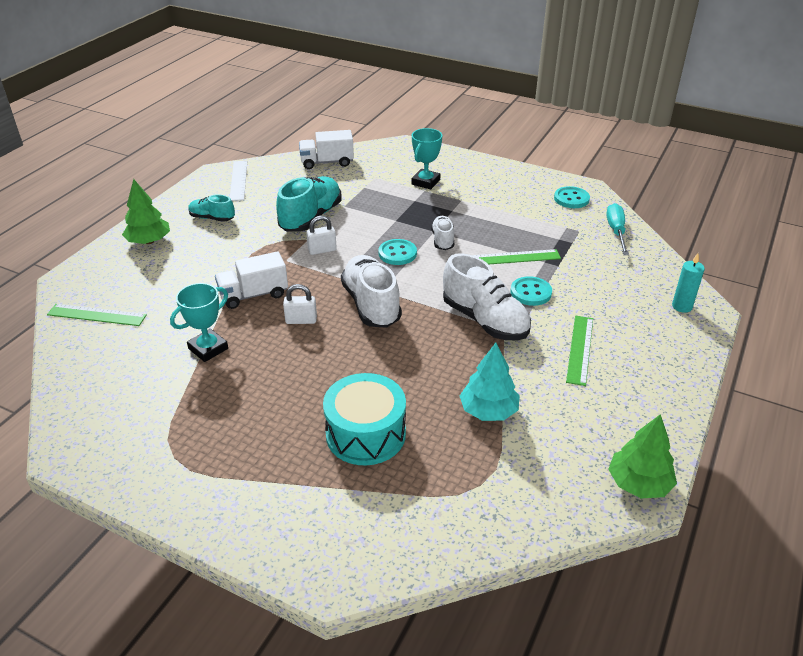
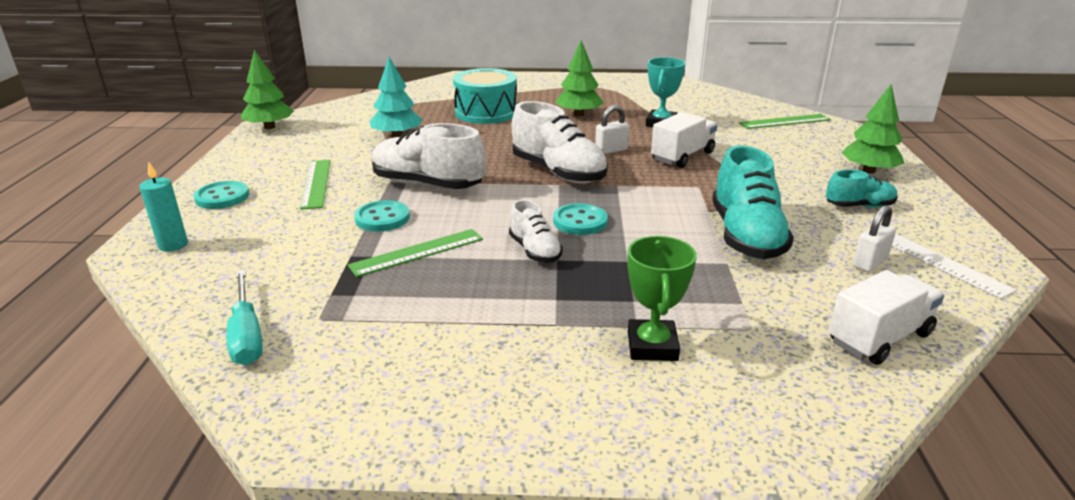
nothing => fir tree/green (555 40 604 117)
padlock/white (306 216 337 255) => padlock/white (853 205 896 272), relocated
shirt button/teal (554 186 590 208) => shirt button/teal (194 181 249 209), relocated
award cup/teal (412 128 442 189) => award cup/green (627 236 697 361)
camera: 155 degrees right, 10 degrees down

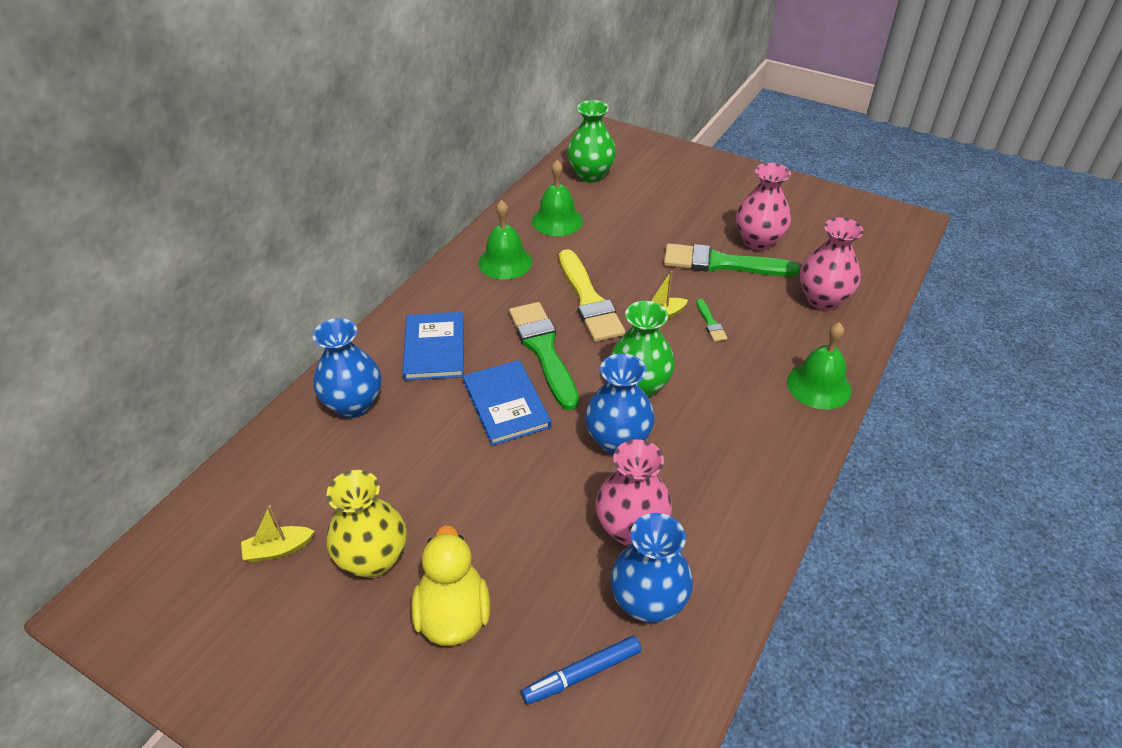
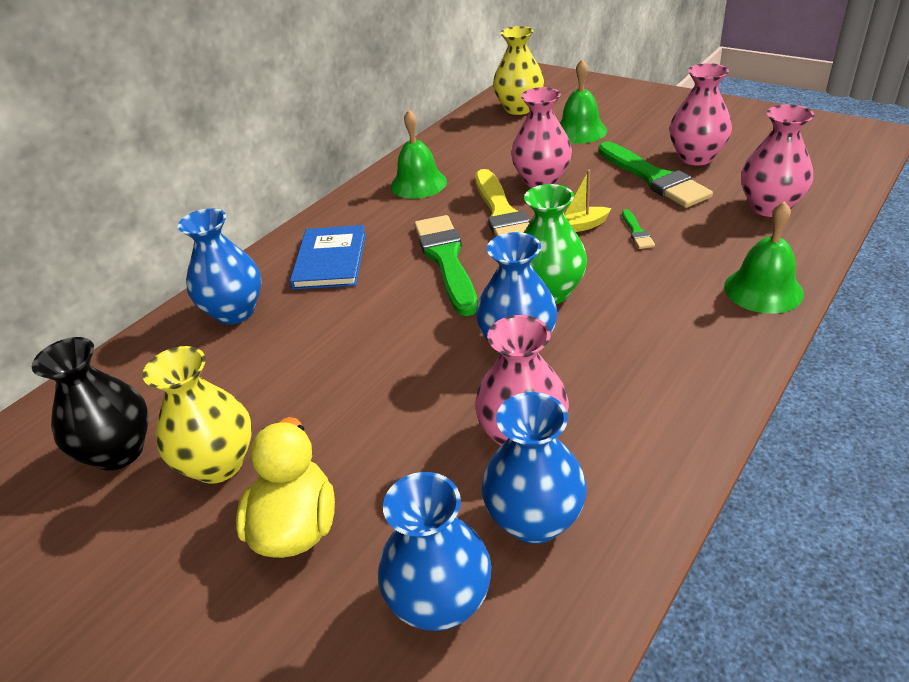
book/blue (463 360 551 446) => nothing
nothing => tall vase/rose-pink (511 87 572 188)
hand bell/green (532 160 583 236) => hand bell/green (560 59 607 144), relocated
toy boat/bright yellow (241 505 314 562) => tall vase/black (32 337 149 471)
marker pen/blue (521 636 641 705) => tall vase/blue (378 472 492 631)
tall vase/green (567 100 616 182) => tall vase/bright yellow (493 26 544 115)
brush/green (664 243 800 276) => brush/green (598 142 713 208), 135 degrees counterclockwise
camera: 10 degrees right, 5 degrees down

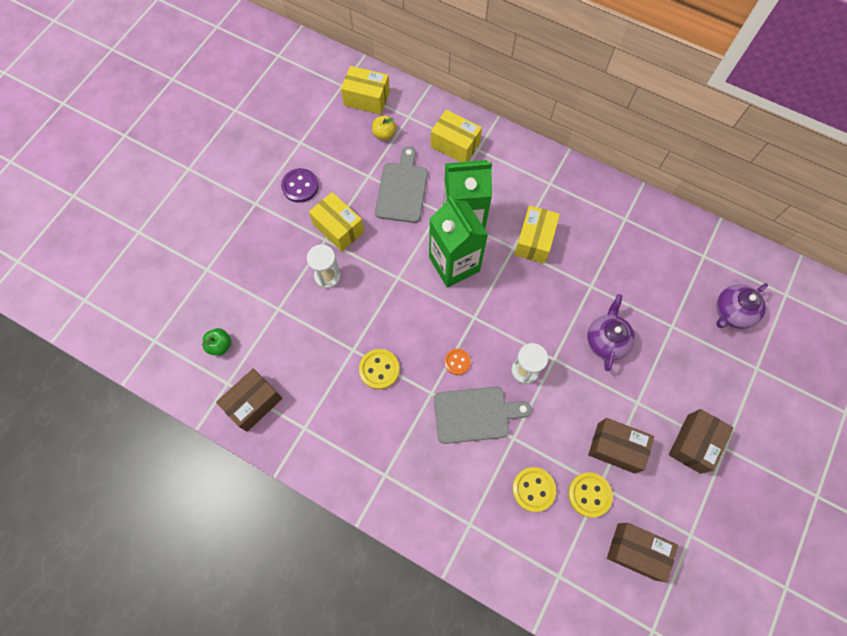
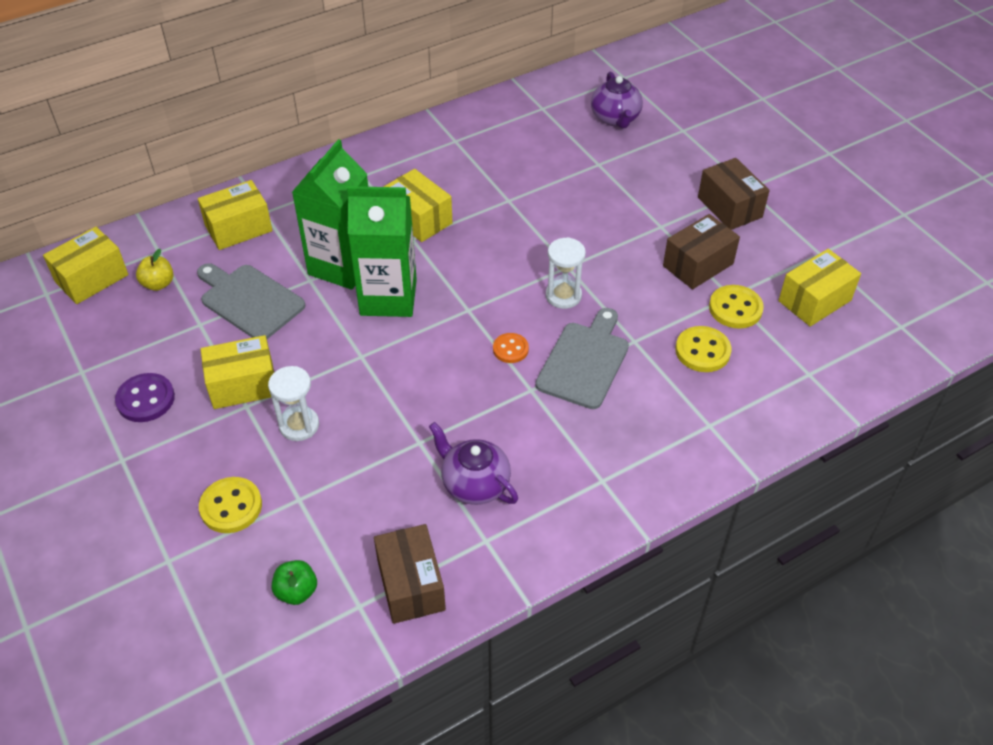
shirt button/bright yellow (359 349 400 389) => shirt button/bright yellow (199 477 262 533), relocated
tea pot/royal purple (587 294 635 371) => tea pot/royal purple (429 422 518 505), relocated
box/brown (607 523 678 583) => box/bright yellow (778 249 861 326)
camera: 60 degrees left, 20 degrees down

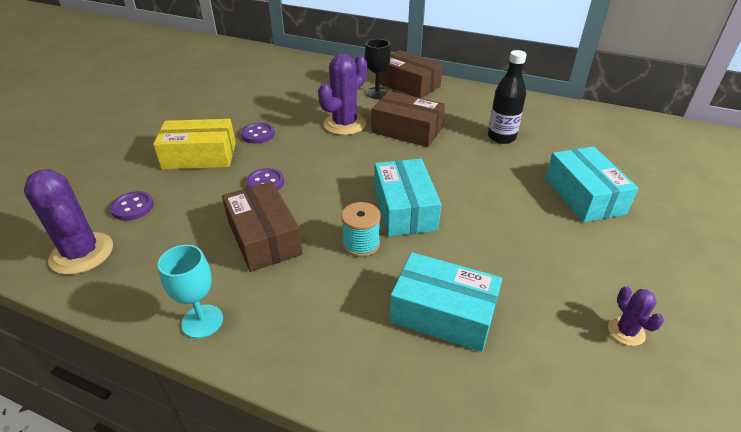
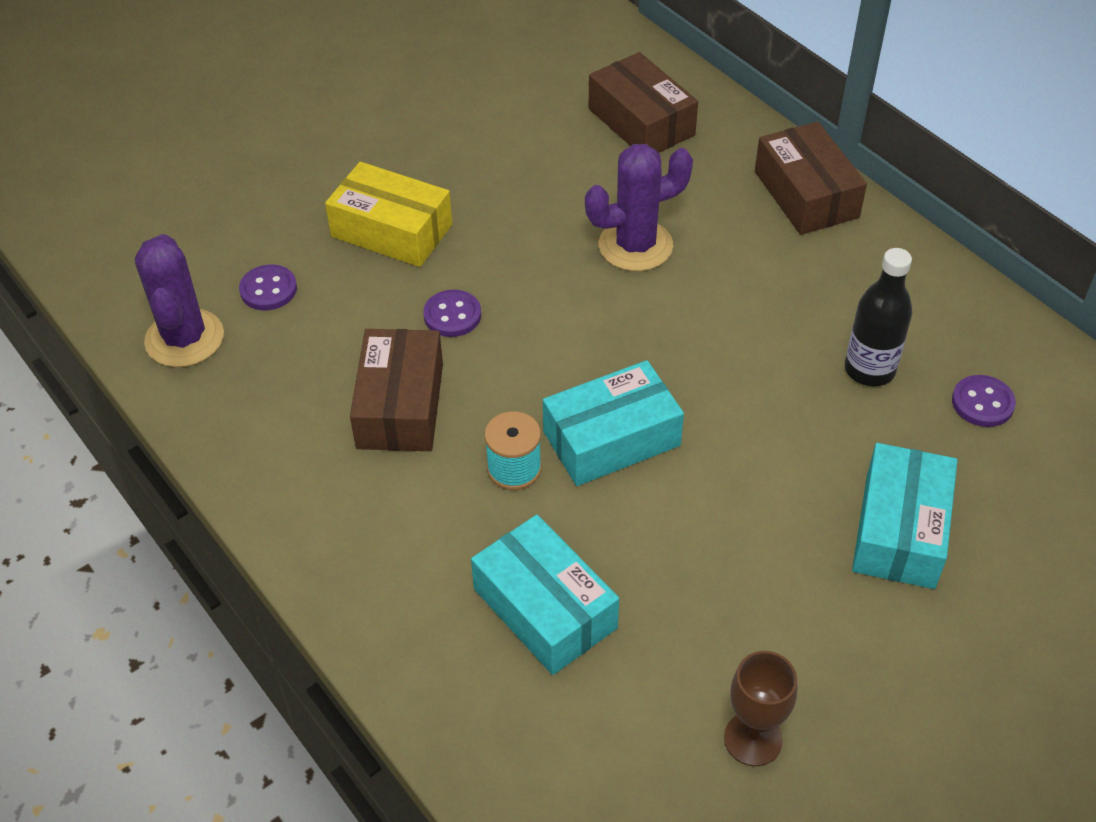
chalice/teal (158 245 223 338) => nothing
chalice/black (365 39 391 99) => nothing
shirt button/royal purple (241 122 275 144) => shirt button/royal purple (952 375 1016 427), relocated
box/brown (372 91 445 147) => box/brown (589 52 698 153), relocated
prickly plant/royal purple (608 286 664 346) => chalice/brown (724 651 797 766)
box/teal (374 159 441 236) => box/teal (543 360 684 486), 45 degrees clockwise
camera: 30 degrees right, 10 degrees up

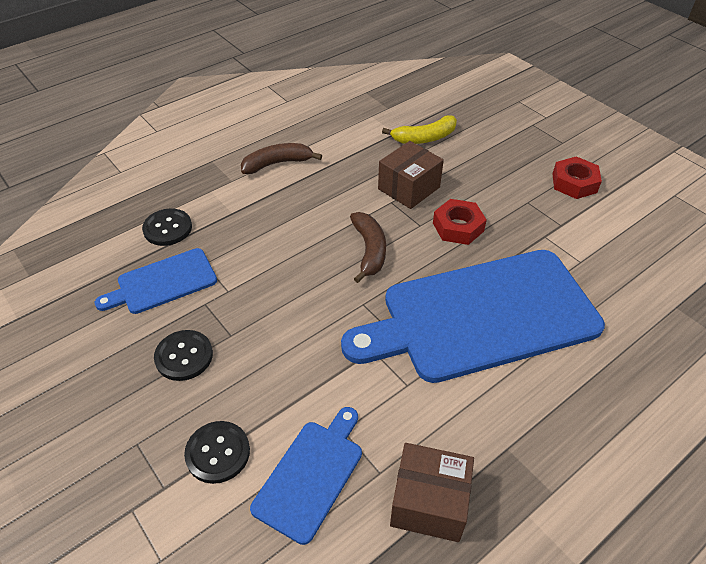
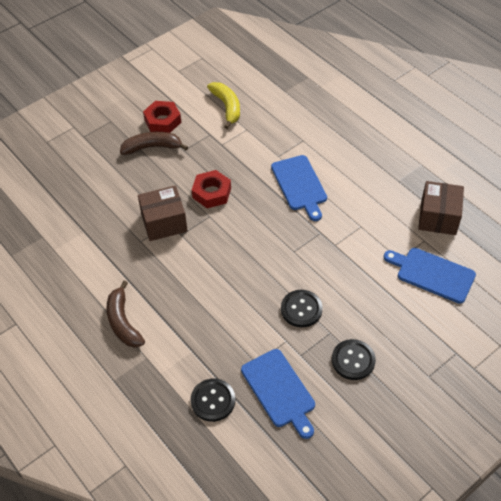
shirt button/black (184 421 250 484) => shirt button/black (281 290 323 327), relocated
toy banana/brown (350 212 386 283) => toy banana/brown (120 132 188 155), relocated
toy banana/bright yellow (382 115 457 144) => toy banana/bright yellow (207 82 240 129), relocated
box/brown (378 141 444 209) => box/brown (138 186 188 241), 60 degrees counterclockwise
bread board/blue (341 250 605 383) => bread board/blue (271 155 327 221), x0.48
camera: 90 degrees left, 5 degrees up

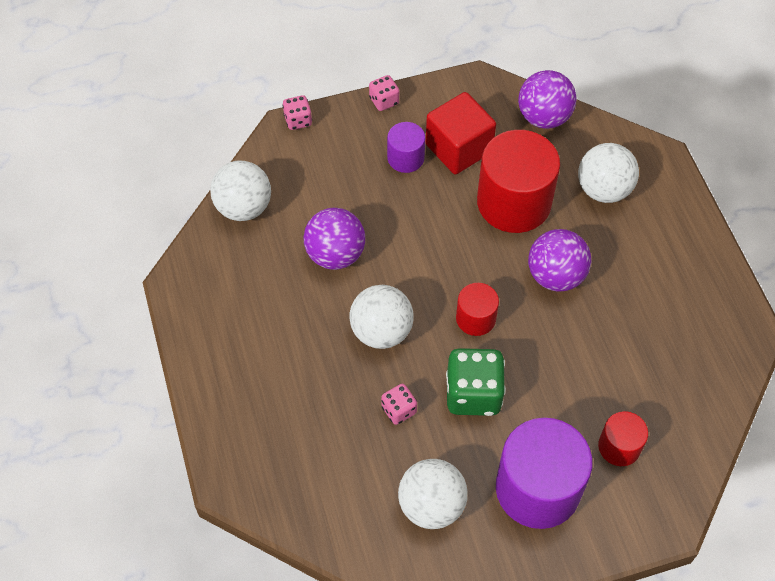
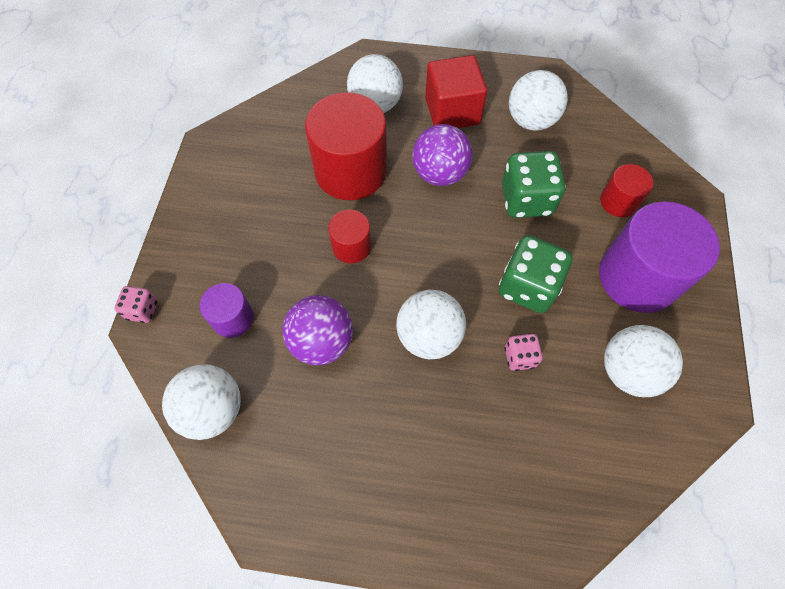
game die/rose-pink (369 75 399 111) => nothing
sphere/royal purple (518 70 577 129) => nothing
nothing => game die/green (502 151 566 218)
nothing => sphere/white (509 70 568 131)
cylinder/royal purple (387 122 425 173) => cylinder/royal purple (200 283 254 338), relocated
block/scarlet (426 92 496 174) => block/scarlet (425 55 487 128), relocated
cylinder/scarlet (456 283 499 336) => cylinder/scarlet (328 210 371 264), relocated
camera: 65 degrees left, 5 degrees up

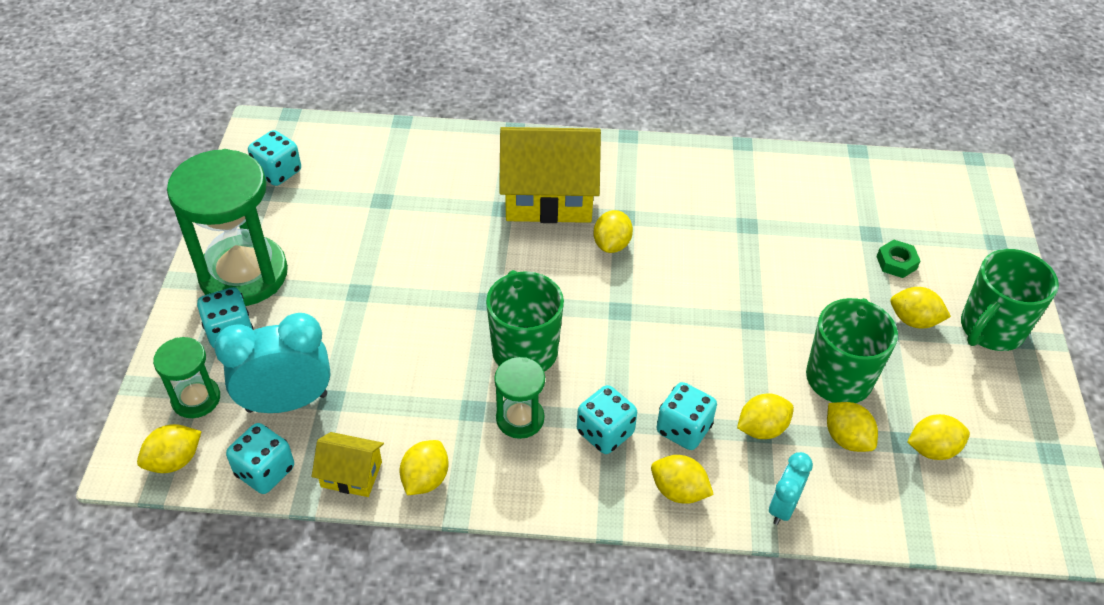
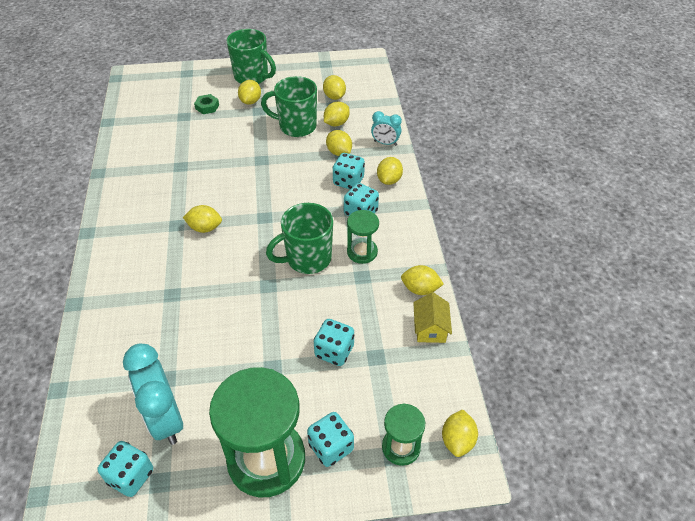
house/bright yellow (499 127 601 223) => nothing
clock/teal (214 313 330 413) => clock/teal (123 344 183 445), relocated
game die/teal (226 423 294 494) => game die/teal (314 319 354 366), relocated
citrus fruit/bright yellow (137 424 202 473) => citrus fruit/bright yellow (442 409 478 457), 60 degrees clockwise
camera: 100 degrees left, 0 degrees up

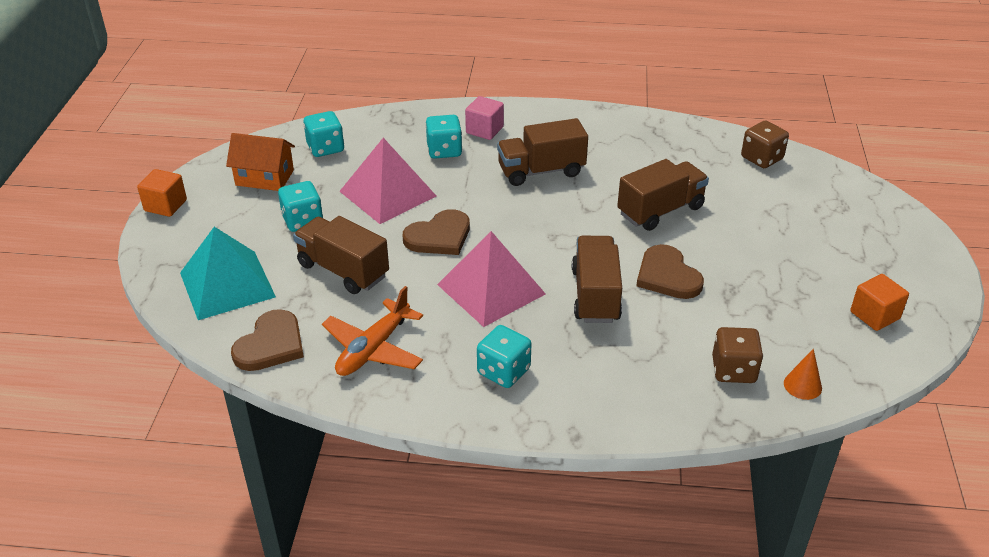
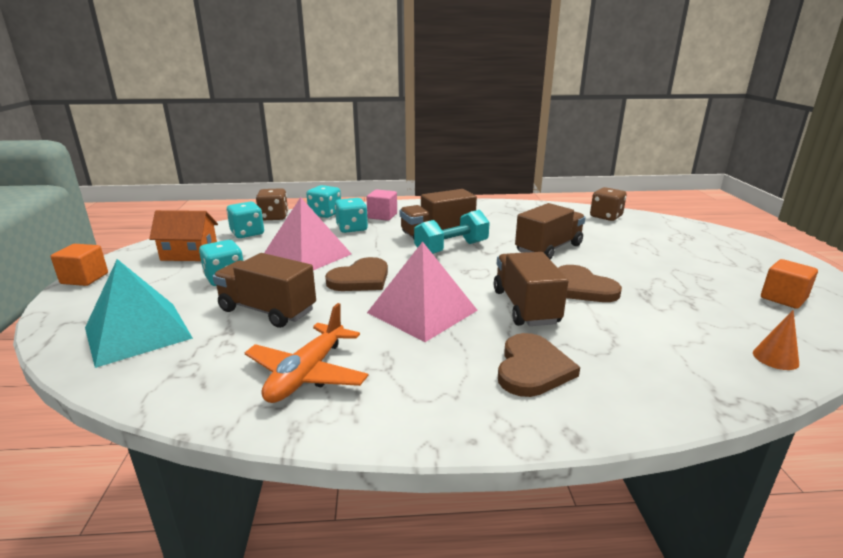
nothing => free weight/teal (414 210 490 254)
love heart/brown (231 309 304 371) => love heart/brown (498 333 580 397), relocated
game die/teal (477 325 531 388) => game die/teal (306 185 341 218), relocated
game die/brown (712 327 763 383) => game die/brown (256 188 288 220), relocated
camera: 10 degrees left, 15 degrees down

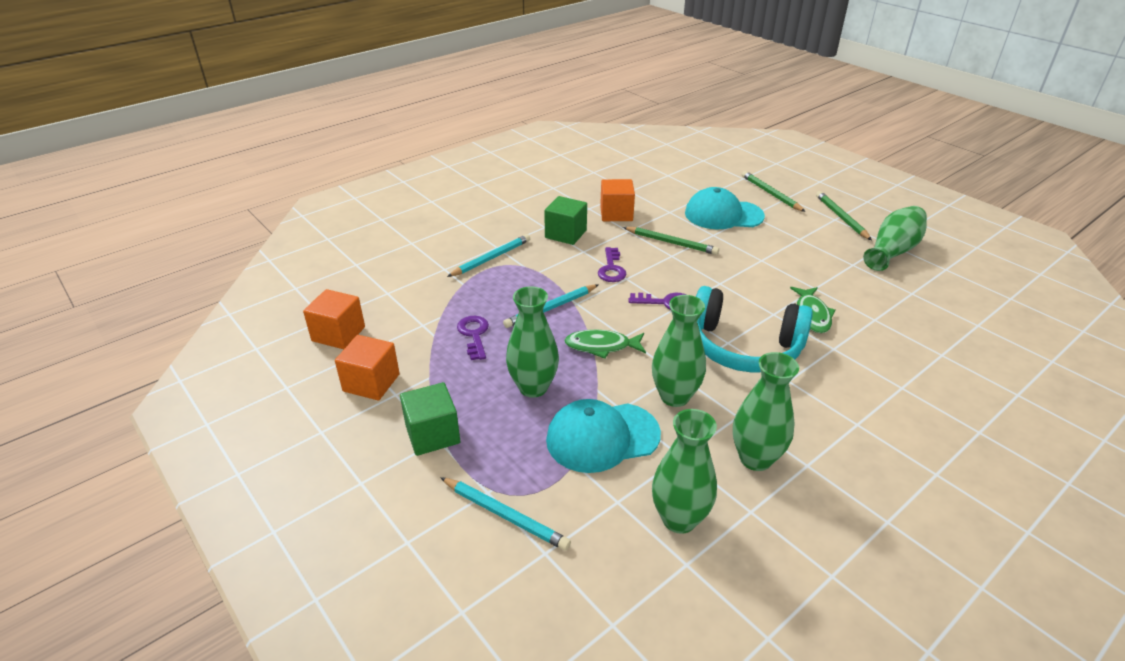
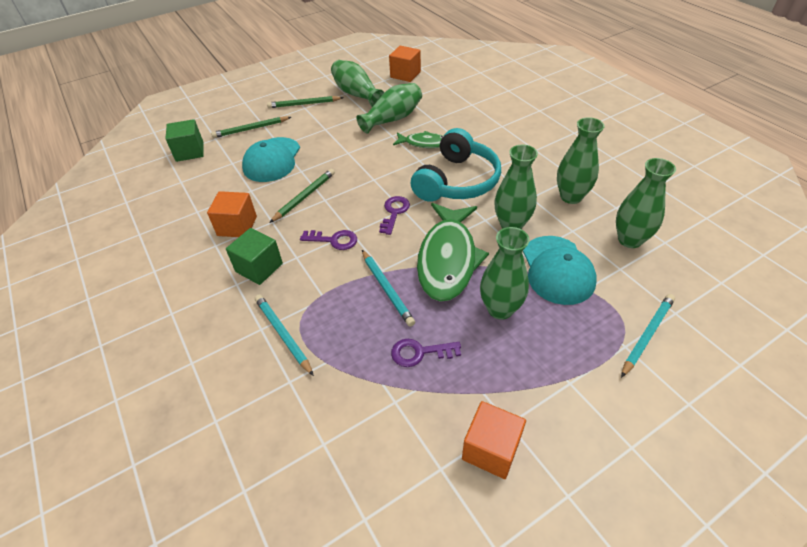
nothing => tall vase/green (357 83 422 134)
block/orange-coloured (303 289 365 349) => block/orange-coloured (389 46 421 82), relocated
block/green (400 382 460 456) => block/green (165 119 203 162), relocated
fish/green (564 330 646 359) => fish/green (417 203 489 302), x1.92
camera: 80 degrees left, 10 degrees up

